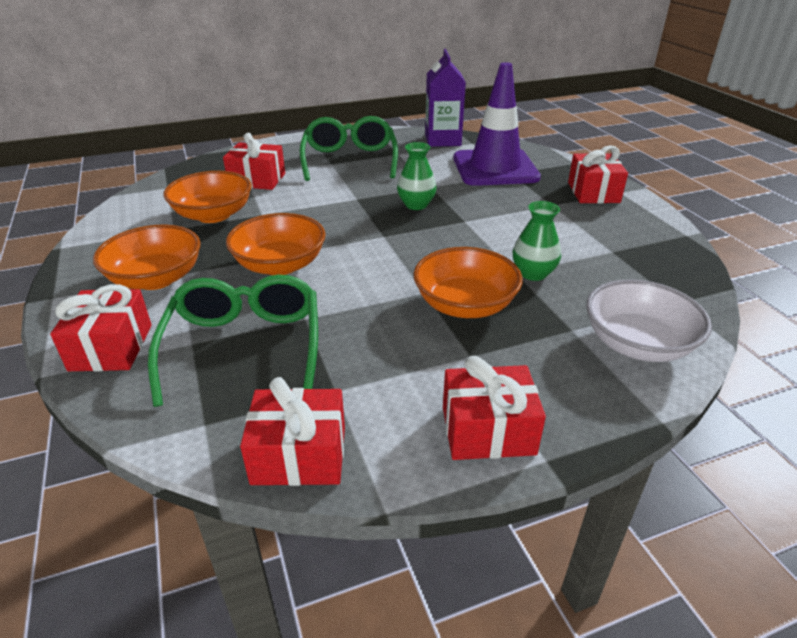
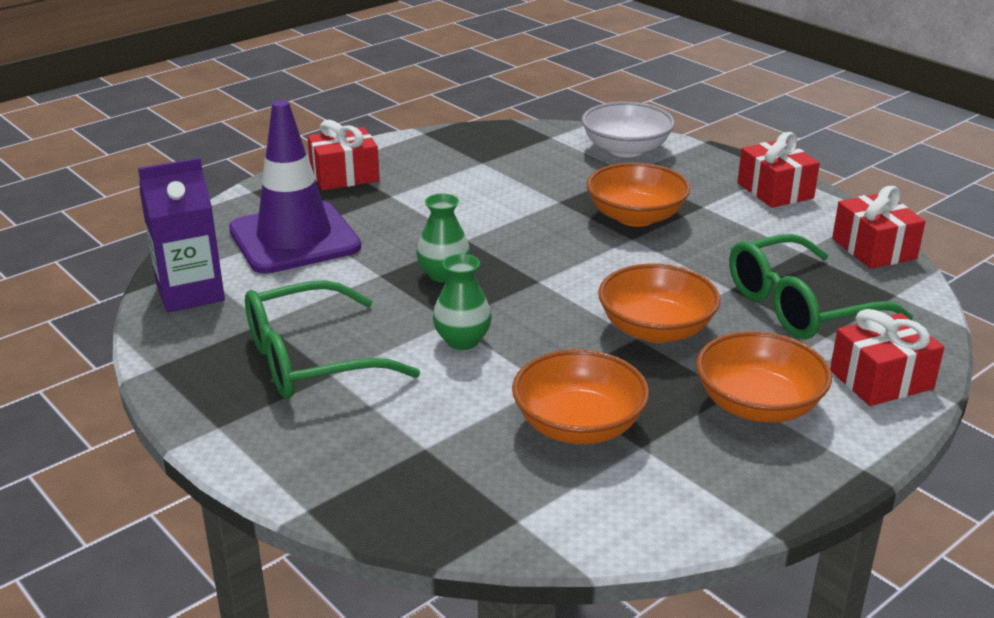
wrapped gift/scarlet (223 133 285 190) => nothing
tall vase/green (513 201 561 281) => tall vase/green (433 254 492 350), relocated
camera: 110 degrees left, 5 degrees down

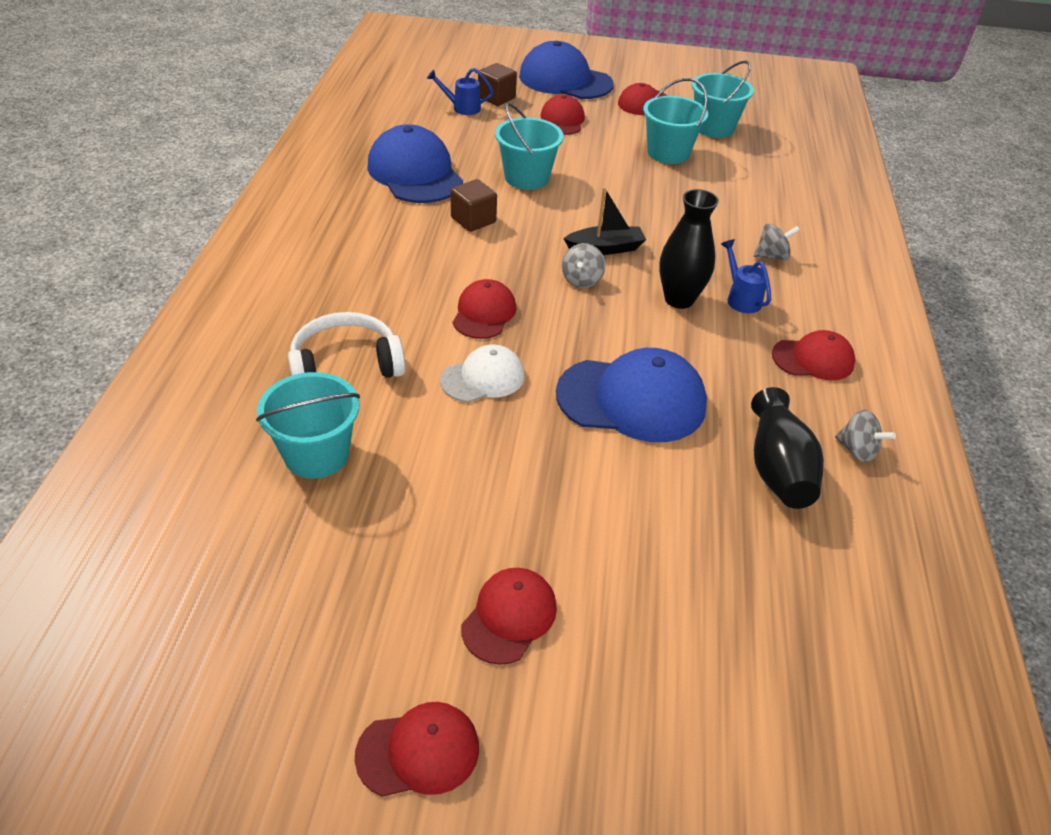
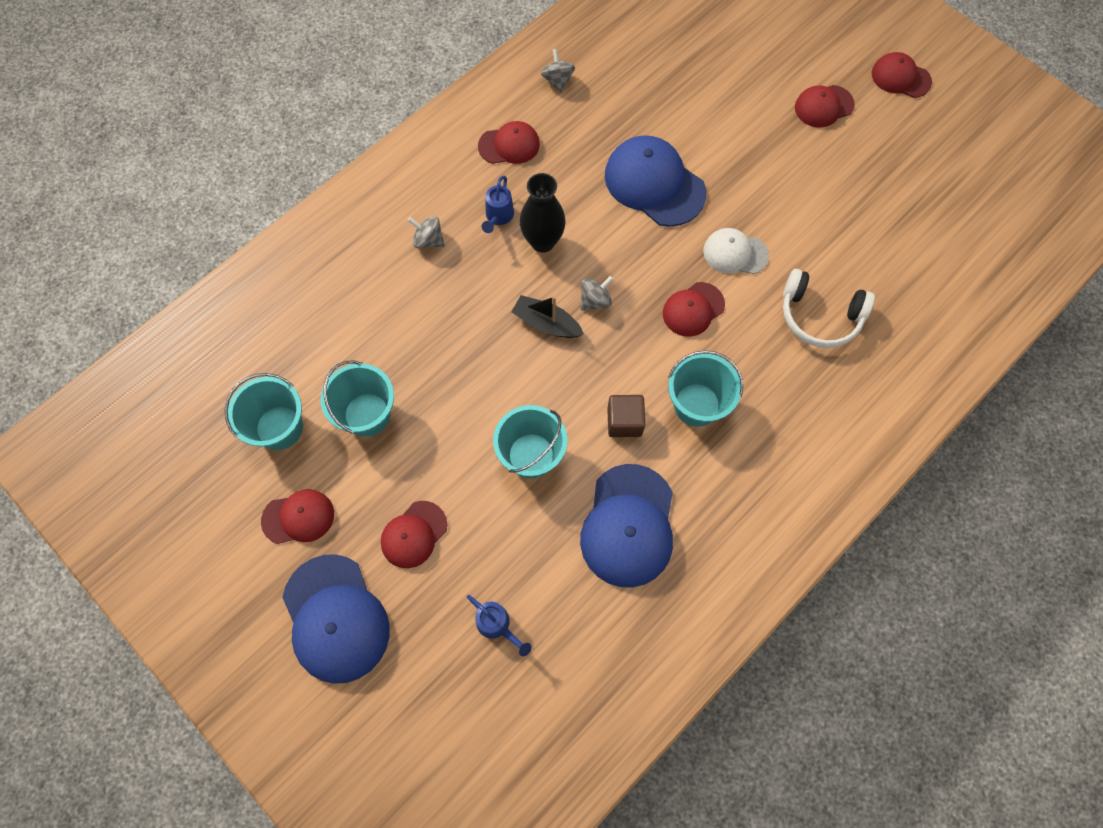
block/brown (478 63 517 106) => nothing
tall vase/black (751 387 824 509) => nothing
pail/teal (256 372 360 479) => pail/teal (668 350 743 427), relocated
peaked cap/scarlet (772 330 855 380) => peaked cap/scarlet (478 121 540 164), 135 degrees clockwise
camera: 140 degrees left, 25 degrees up

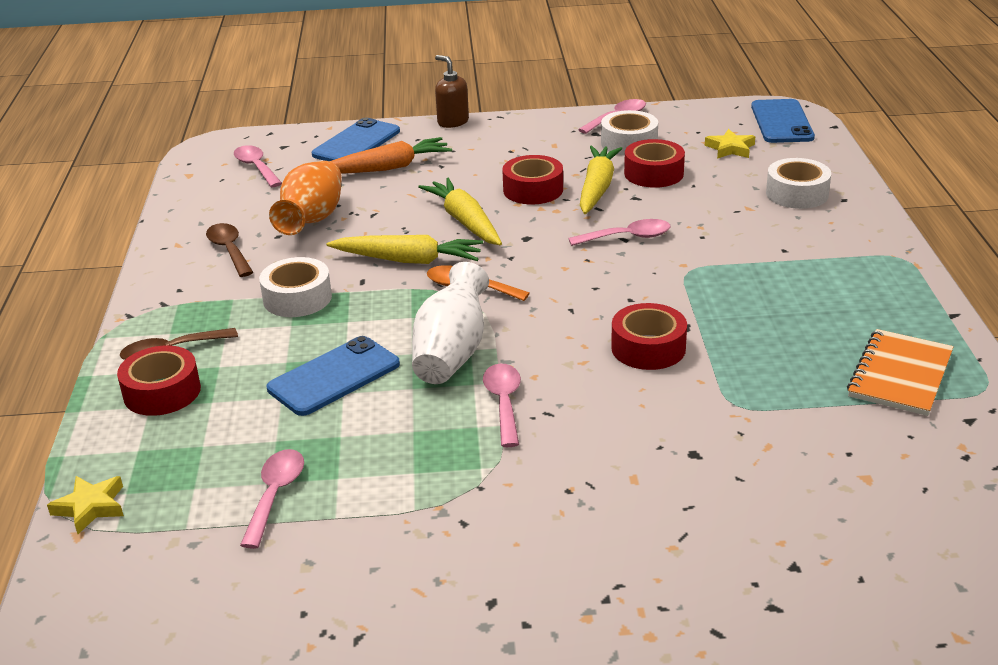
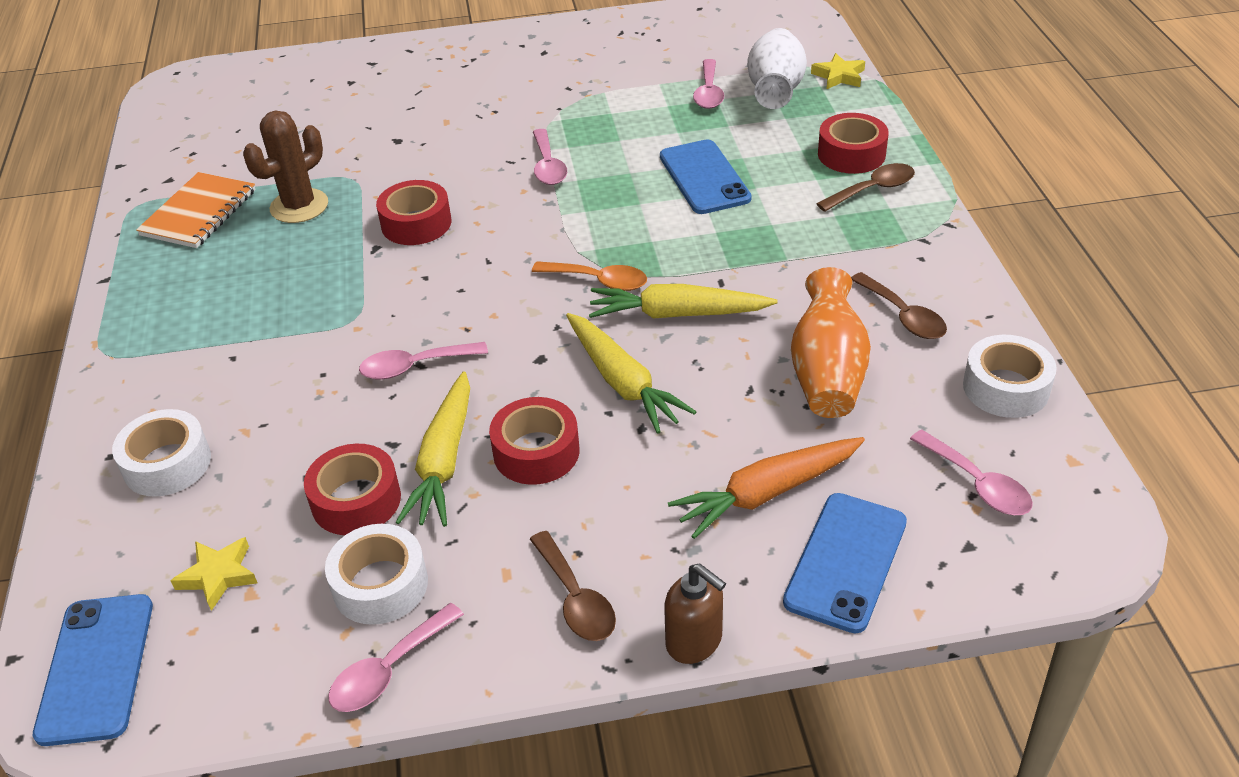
nothing => prickly plant/brown (243 110 328 223)
nothing => tablespoon/brown (530 531 616 641)
tape/white (259 257 332 317) => tape/white (963 335 1057 418), relocated
tall vase/white (412 262 489 384) => tall vase/white (747 28 807 109), relocated
smartphone/blue (267 336 400 416) => smartphone/blue (660 140 752 214), 60 degrees counterclockwise
camera: 175 degrees right, 10 degrees up

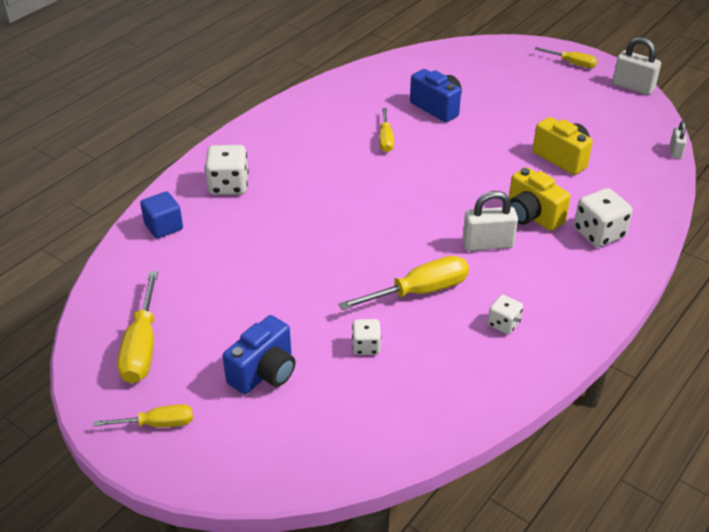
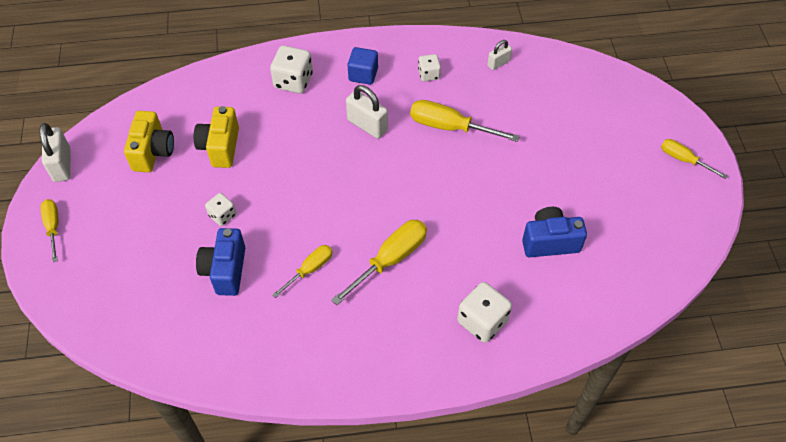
screwdriver/bright yellow (117 271 158 384) => screwdriver/bright yellow (331 220 427 305), relocated
block/blue (140 192 183 238) => block/blue (348 47 378 85), relocated
camera/blue (223 315 295 394) => camera/blue (522 207 587 257), relocated
game die/white (352 319 381 355) => game die/white (205 193 236 226), relocated
camera/bright yellow (509 167 571 231) => camera/bright yellow (124 111 174 172), relocated
padlock/white (670 121 687 159) => padlock/white (487 40 512 70), relocated
camera: 135 degrees left, 15 degrees up

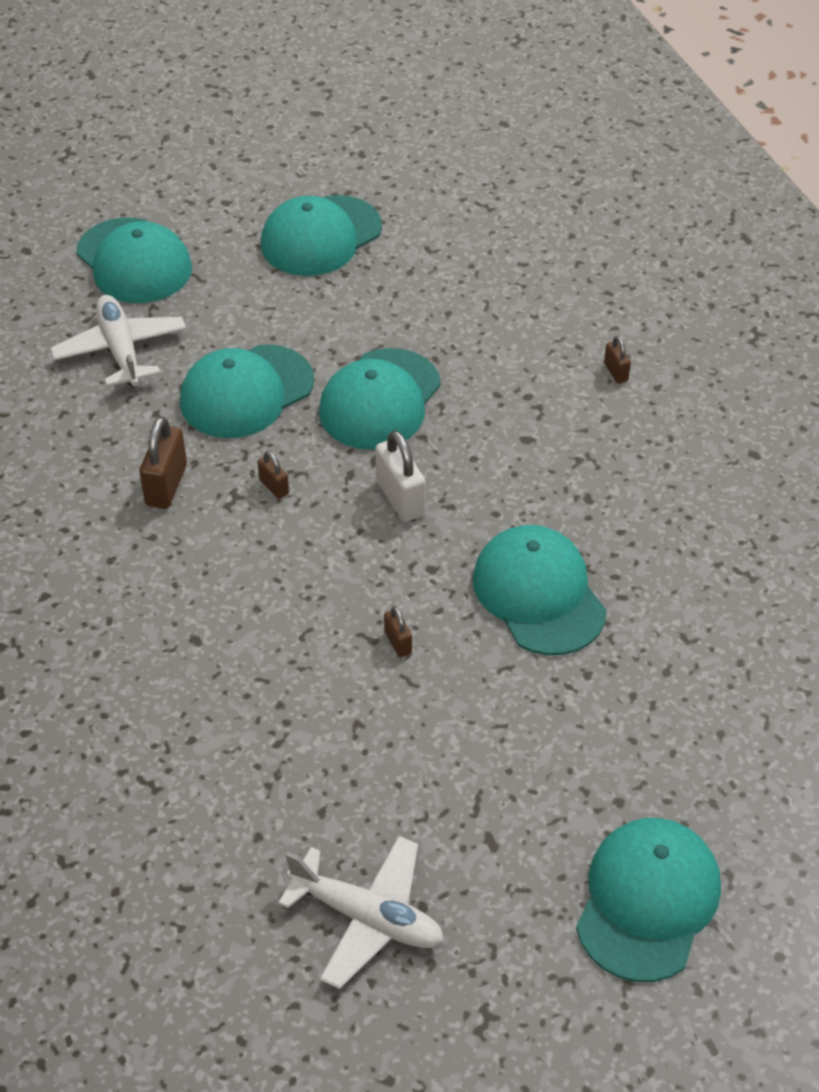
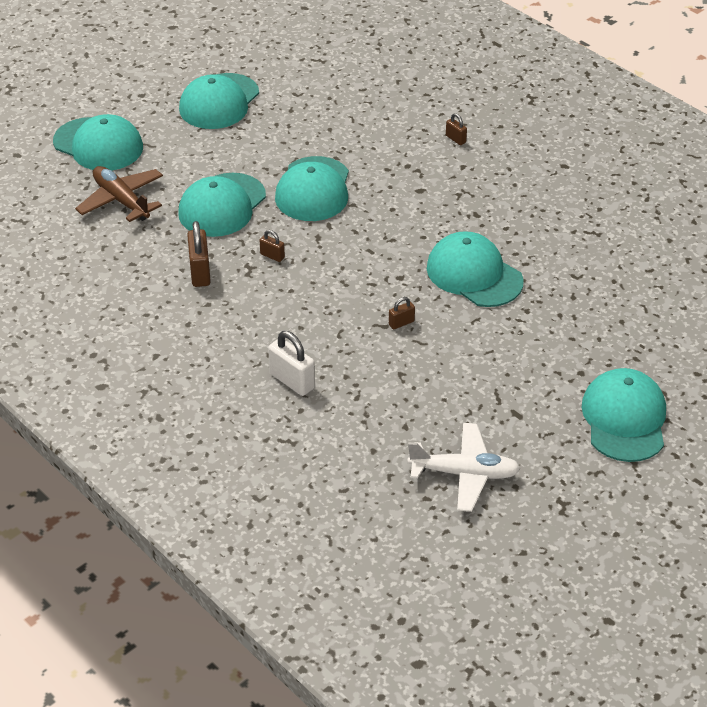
padlock/white (375 430 426 522) => padlock/white (268 331 315 396), relocated
plane/white (50 295 186 388) => plane/brown (75 166 163 222)
padlock/brown (384 606 412 657) => padlock/brown (389 297 415 330), 75 degrees counterclockwise
camera: 20 degrees left, 5 degrees down

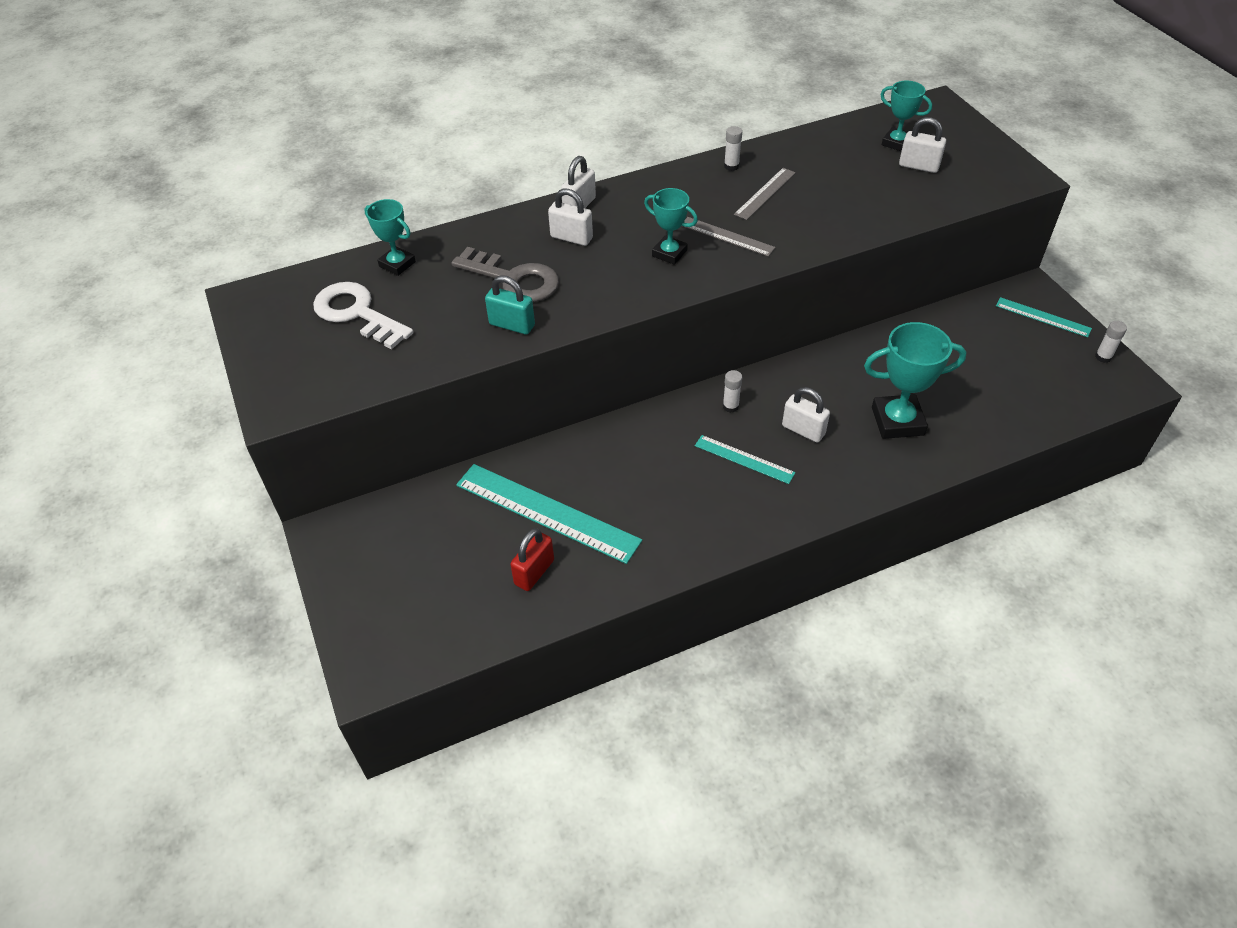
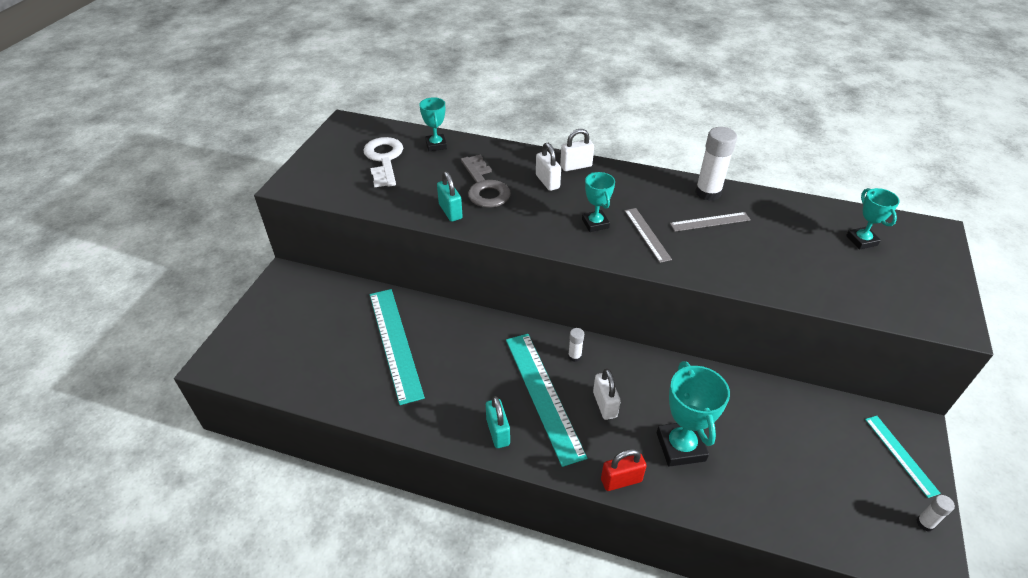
padlock/white (899 117 946 173) => nothing
nothing => padlock/teal (486 396 510 448)
padlock/scarlet (510 528 554 591) => padlock/scarlet (601 449 646 491), relocated
award cup/teal (864 322 967 439) => award cup/teal (657 361 730 467), 45 degrees clockwise
straightedge/teal (695 435 796 484) => straightedge/teal (506 334 587 467), x1.87
glue stick/white (724 126 742 171) => glue stick/white (695 127 737 201), x2.00
camera: 40 degrees right, 5 degrees down

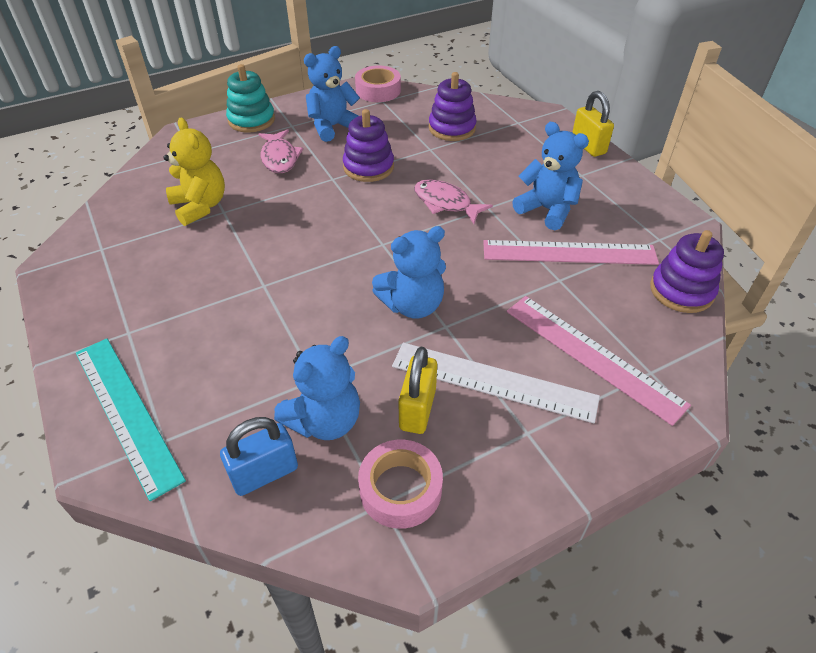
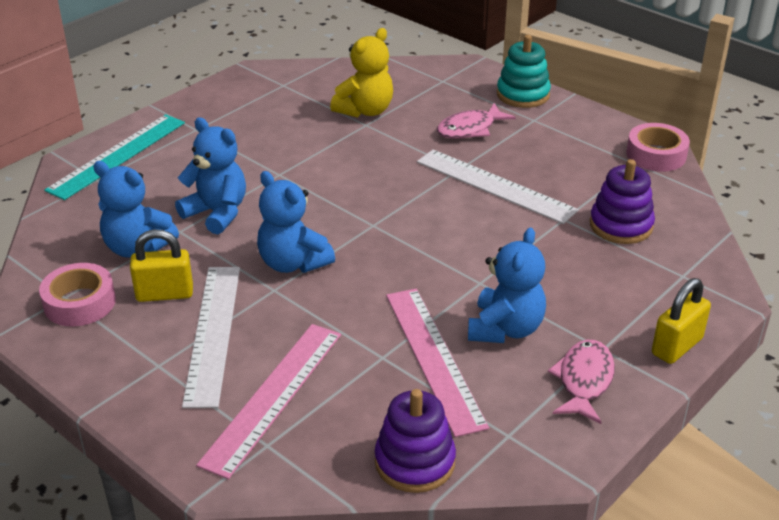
padlock/blue (220 417 298 496) => nothing
teddy/blue (304 46 360 142) => teddy/blue (175 118 246 234), relocated
fish/rose-pink (414 179 493 224) => fish/rose-pink (548 340 615 424), relocated
ring stacker/royal purple (343 109 394 182) => straightedge/white (417 150 579 224)
camera: 70 degrees right, 10 degrees down

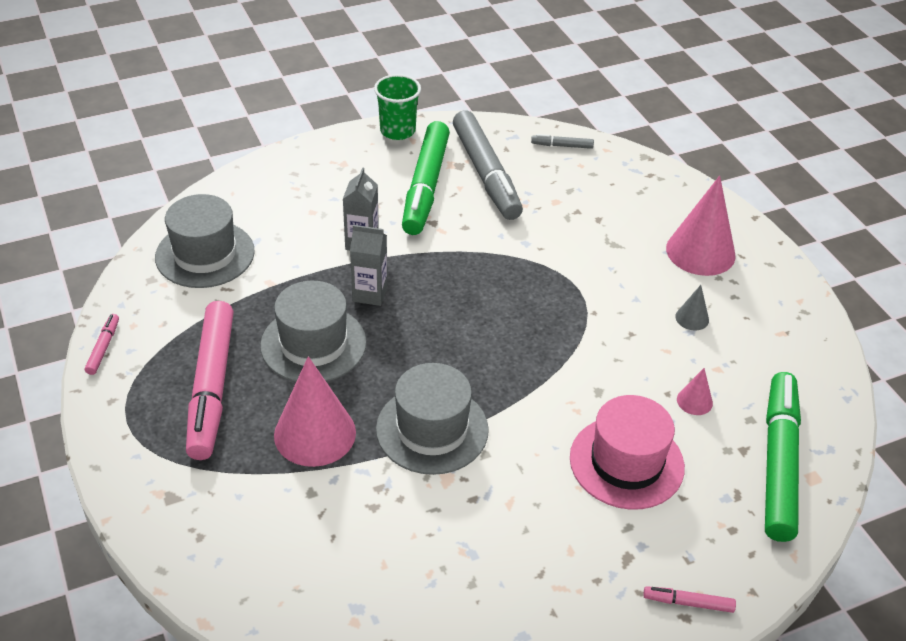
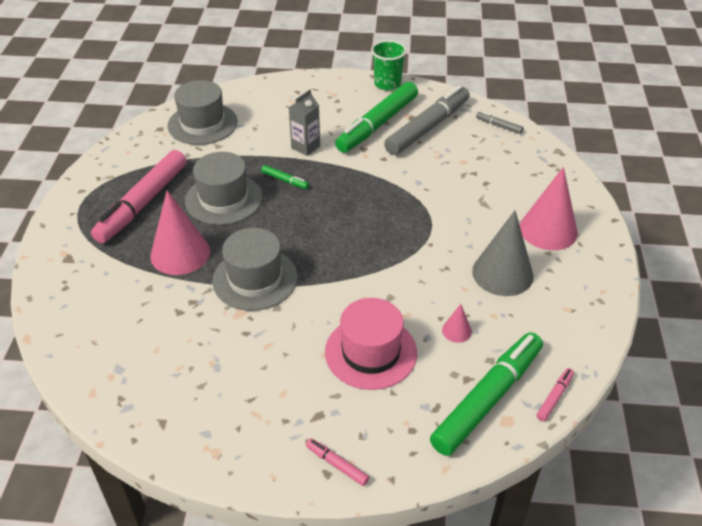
marker pen/rose-pink (85 314 119 375) => marker pen/rose-pink (536 368 574 421), relocated
juice carton/ash-grey (350 225 387 306) => marker pen/green (261 165 309 189)
marker pen/ash-grey (453 110 523 220) => marker pen/ash-grey (384 85 470 155), 150 degrees counterclockwise
solid cone/ash-grey (675 285 709 330) => solid cone/ash-grey (472 210 534 296), x2.19
camera: 30 degrees right, 0 degrees up

